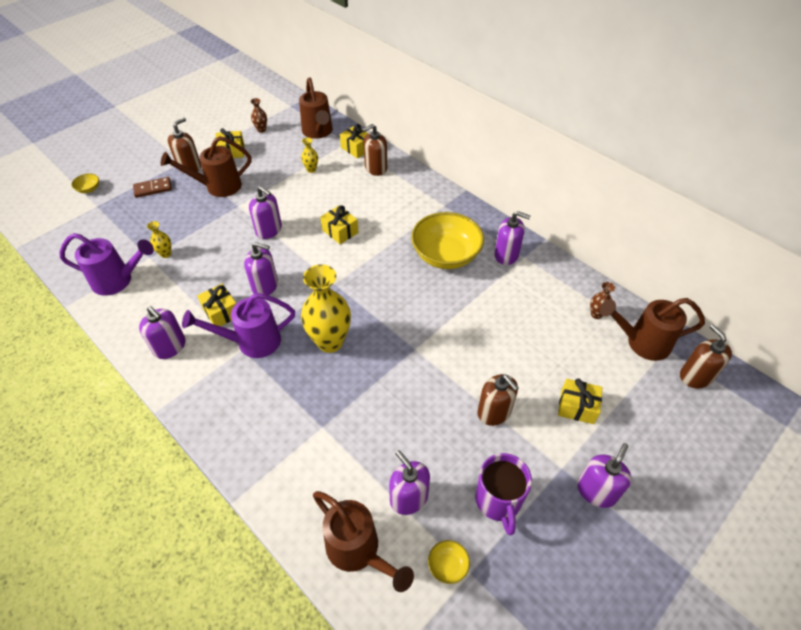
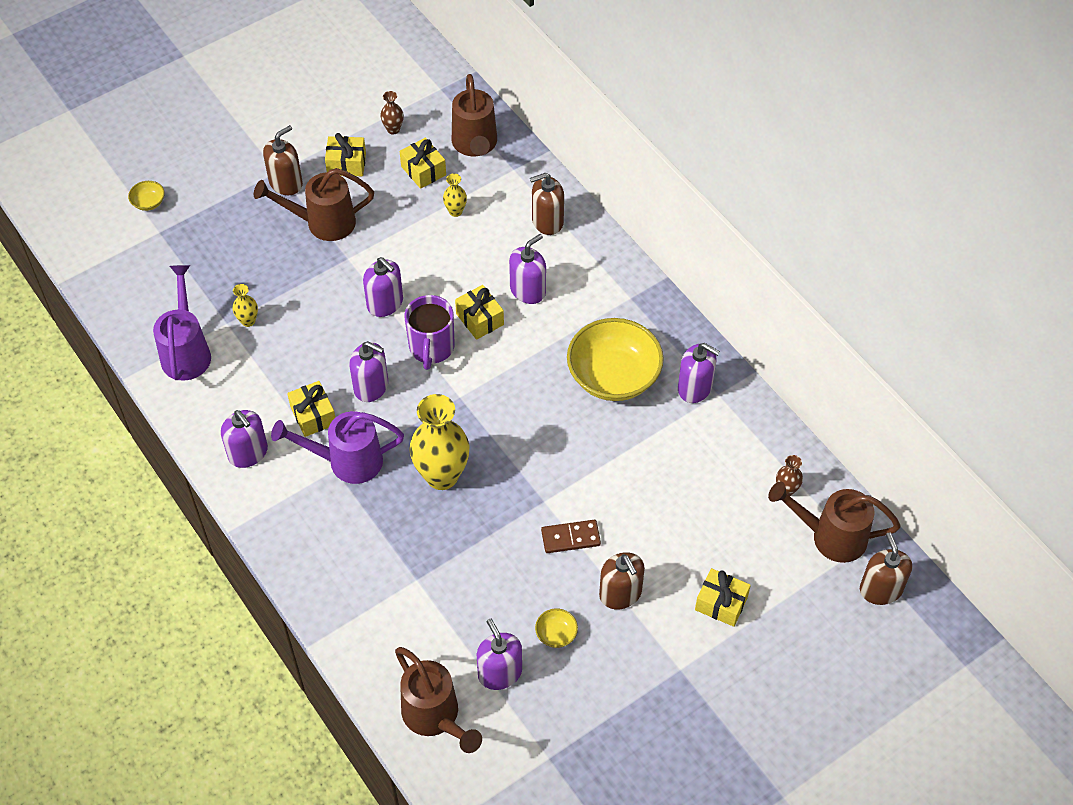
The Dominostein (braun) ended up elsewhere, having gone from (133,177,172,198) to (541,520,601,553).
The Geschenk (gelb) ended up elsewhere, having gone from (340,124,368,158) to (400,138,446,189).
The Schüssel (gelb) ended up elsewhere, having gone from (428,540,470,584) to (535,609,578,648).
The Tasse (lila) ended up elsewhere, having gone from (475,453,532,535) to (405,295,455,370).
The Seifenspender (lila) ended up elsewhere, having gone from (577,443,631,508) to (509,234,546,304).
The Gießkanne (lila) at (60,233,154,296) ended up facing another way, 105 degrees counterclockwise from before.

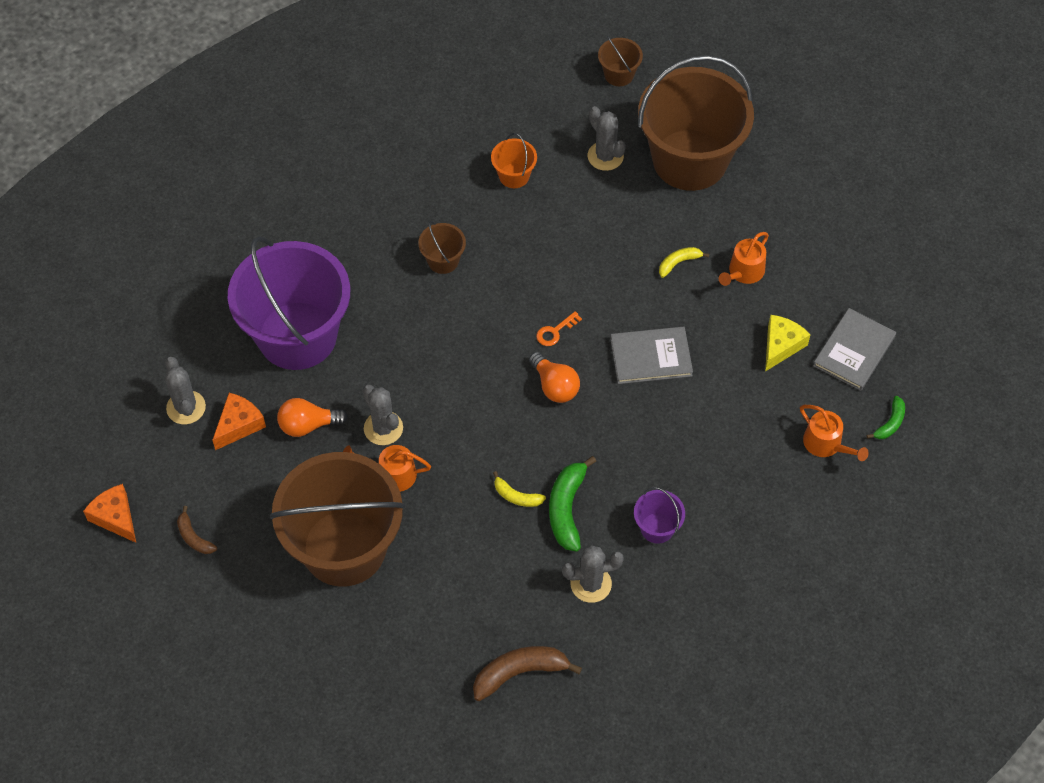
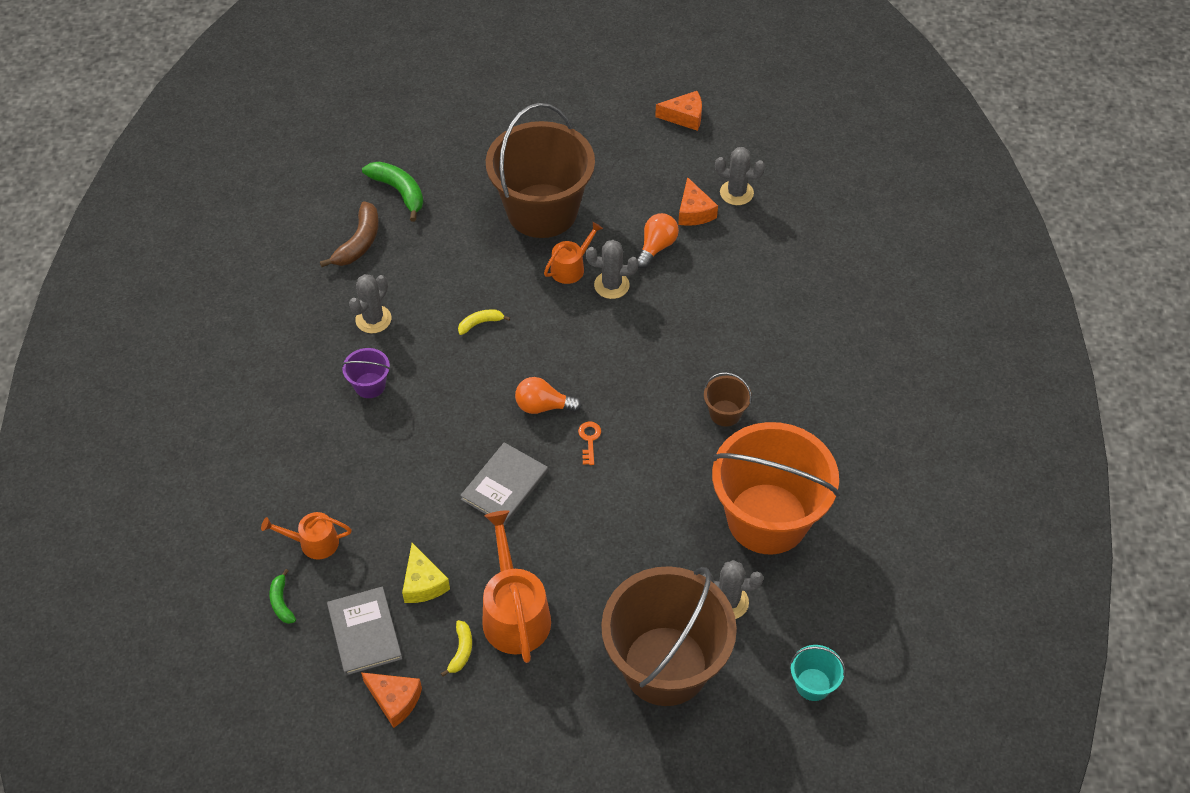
The second view lost the Banane (braun) at (177,506,217,554).
The second view lost the Eimer (lila) at (228,236,350,370).
The second view gained the Käse (orange) at (361,672,422,728).
The Banane (grün) ended up elsewhere, having gone from (549,456,596,552) to (362,162,423,221).
The Banane (gelb) ended up elsewhere, having gone from (659,247,709,278) to (441,620,472,676).
What was the Eimer (braun) at (598,36,643,86) turned into the Eimer (türkis) at (790,645,846,701).
The size of the Eimer (orange) at (491,133,537,188) changed by a factor of 2.46.
The size of the Gießkanne (orange) at (719,232,769,286) changed by a factor of 1.75.

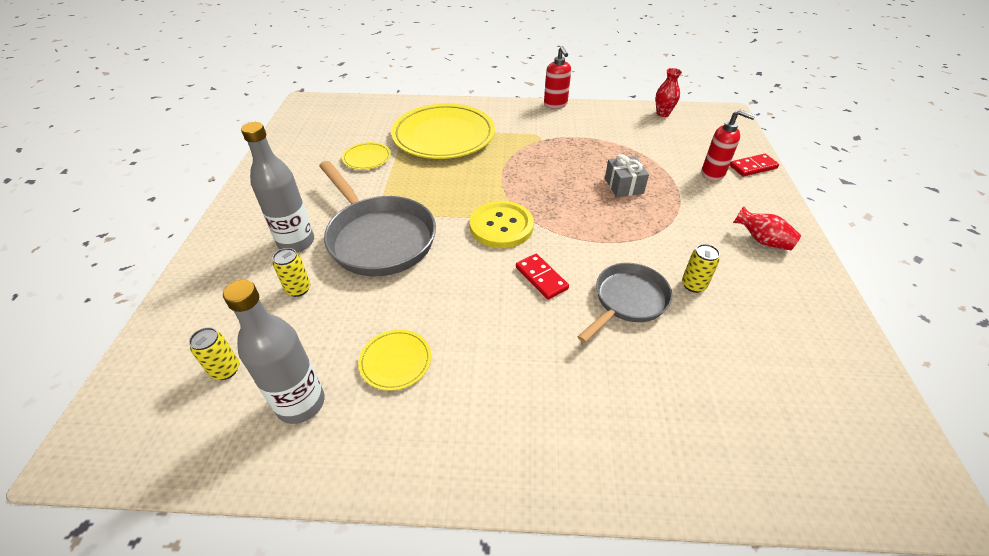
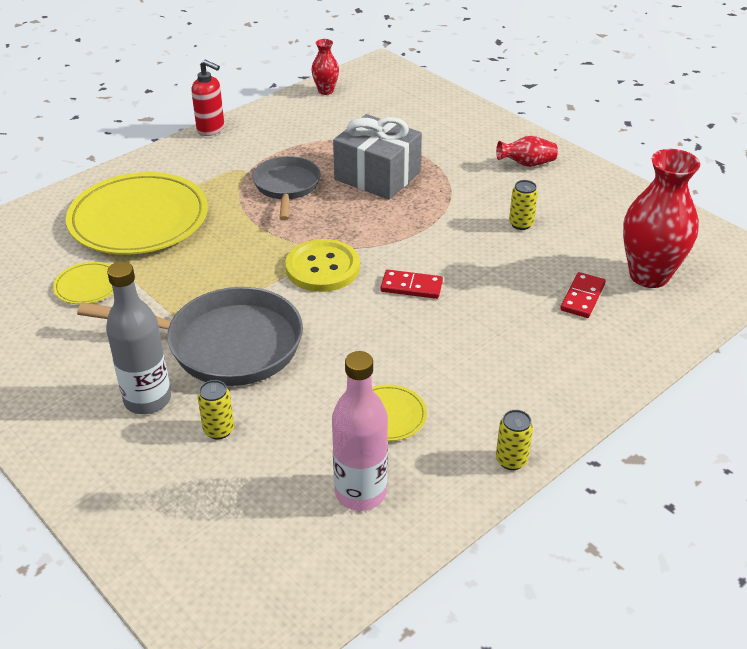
The second view lost the Seifenspender (rot) at (702,110,756,181).
The second view gained the Vase (rot) at (623,149,700,288).
The Dose (gelb) ended up elsewhere, having gone from (189,327,239,380) to (496,410,533,470).
The Pfanne (grau) ended up elsewhere, having gone from (578,263,673,343) to (253,156,321,220).
The Dominostein (rot) ended up elsewhere, having gone from (730,154,779,177) to (560,272,606,318).
What was the Flasche (grau) at (223,280,325,424) turned into the Flasche (rosa) at (332,351,388,511).
The size of the Geschenk (grau) at (605,154,649,197) changed by a factor of 1.78.

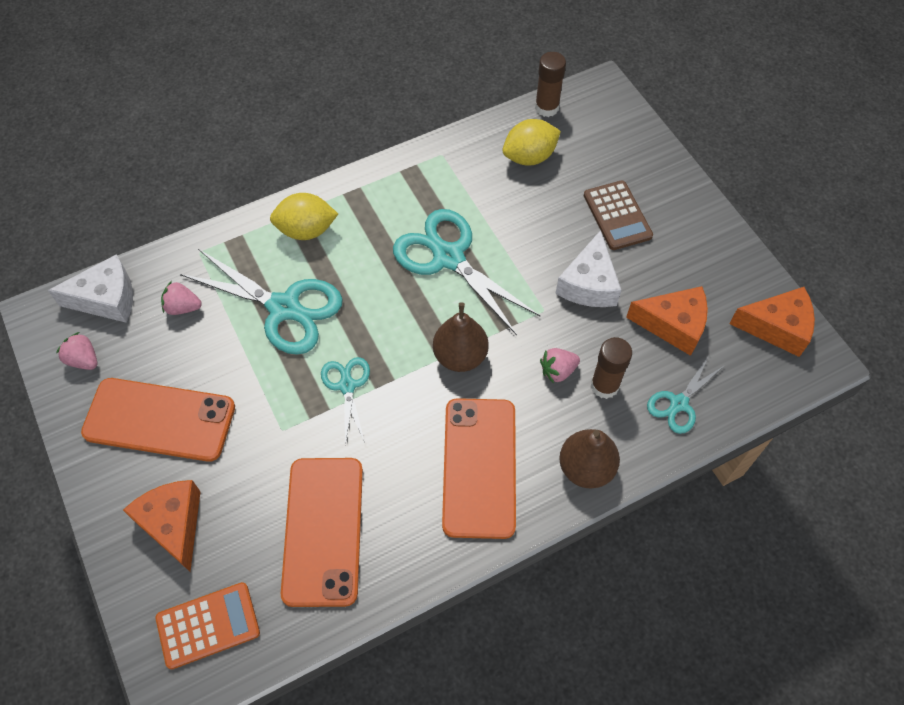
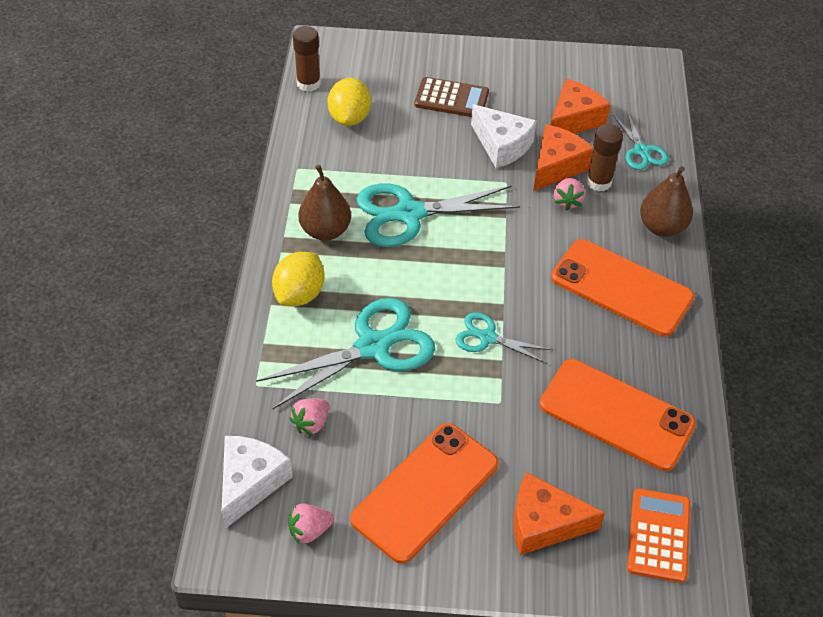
The Birne (braun) ended up elsewhere, having gone from (433,302,489,372) to (299,165,351,241).
The Käse (orange) ended up elsewhere, having gone from (729,287,815,357) to (533,124,593,191).

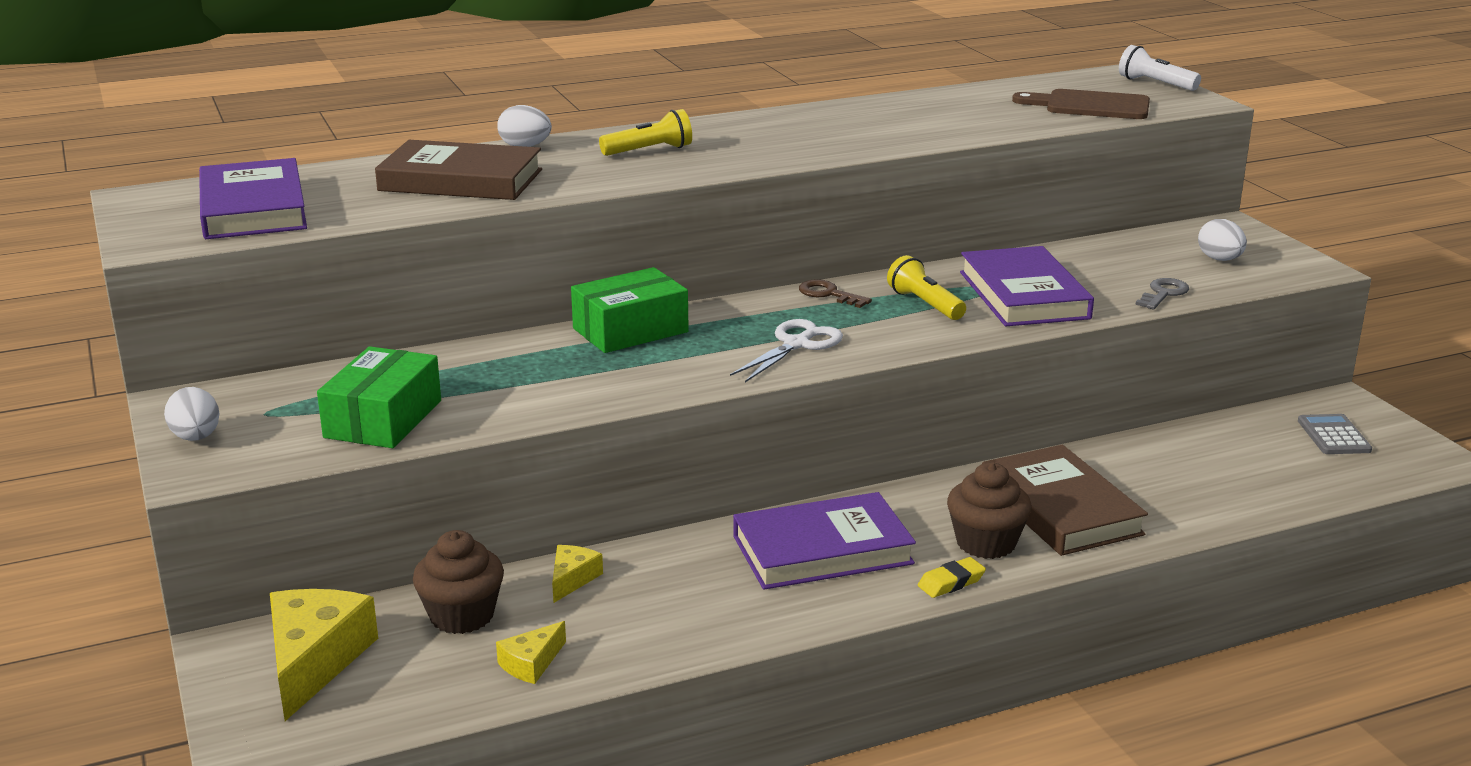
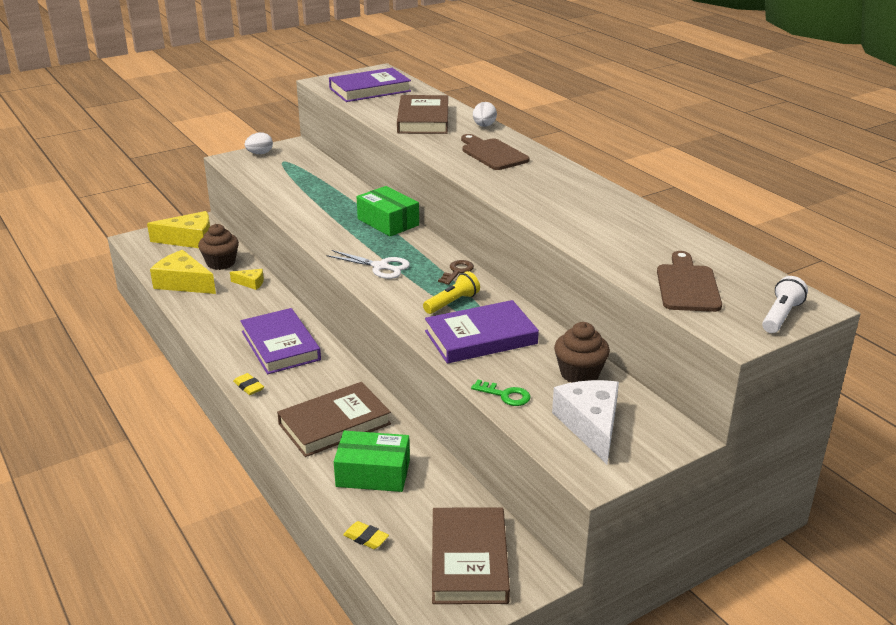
The second view gained the Radiergummi (gelb) at (343,521,389,549).
The Schachtel (grün) ended up elsewhere, having gone from (317,346,441,448) to (334,431,410,492).
The Muffin (braun) ended up elsewhere, having gone from (947,462,1032,559) to (554,322,610,383).
Where the Taschenlampe (gelb) stood at (599,109,692,156), the Schneidebrett (braun) came to stand at (461,134,529,170).
Where the Ei (weiß) stood at (1198,219,1247,261), the Käse (weiß) came to stand at (552,380,619,464).
Where the Taschenrechner (grau) stood at (1298,414,1372,454), the Buch (braun) came to stand at (432,507,510,604).
What was the Schlüssel (grau) at (1136,278,1189,309) turned into the Schlüssel (grün) at (471,380,531,406).
The size of the Käse (gelb) at (496,621,566,684) changed by a factor of 1.99.

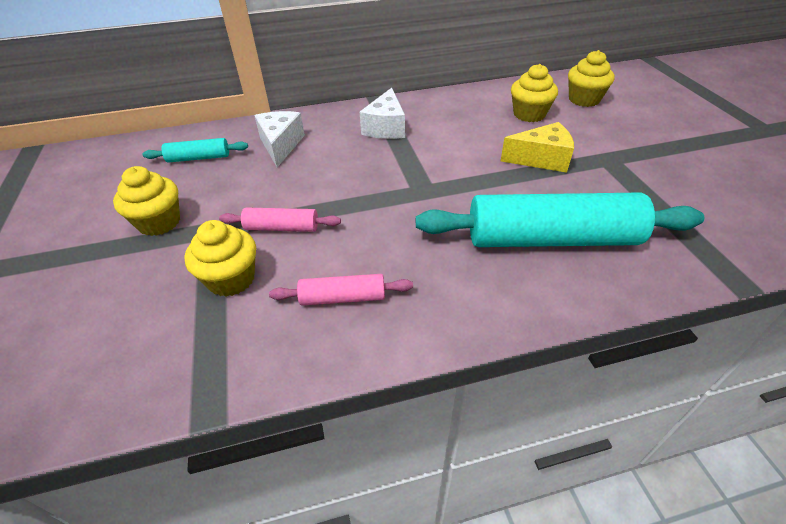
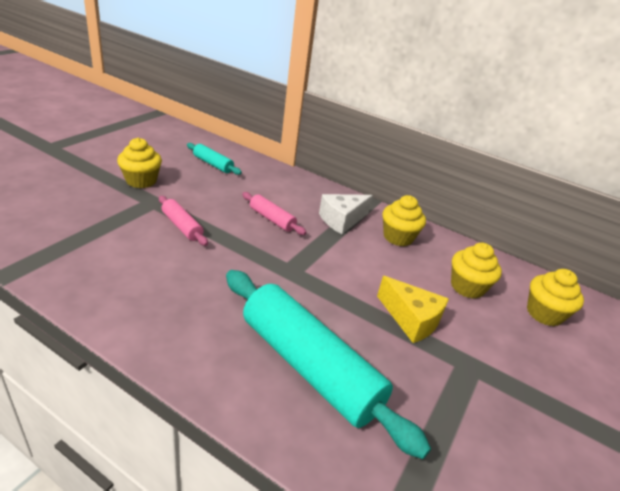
The second view lost the Käse (weiß) at (254,111,305,167).
The Muffin (gelb) ended up elsewhere, having gone from (184,220,256,297) to (382,195,426,246).
The Nudelholz (rosa) ended up elsewhere, having gone from (269,274,413,306) to (242,192,307,235).

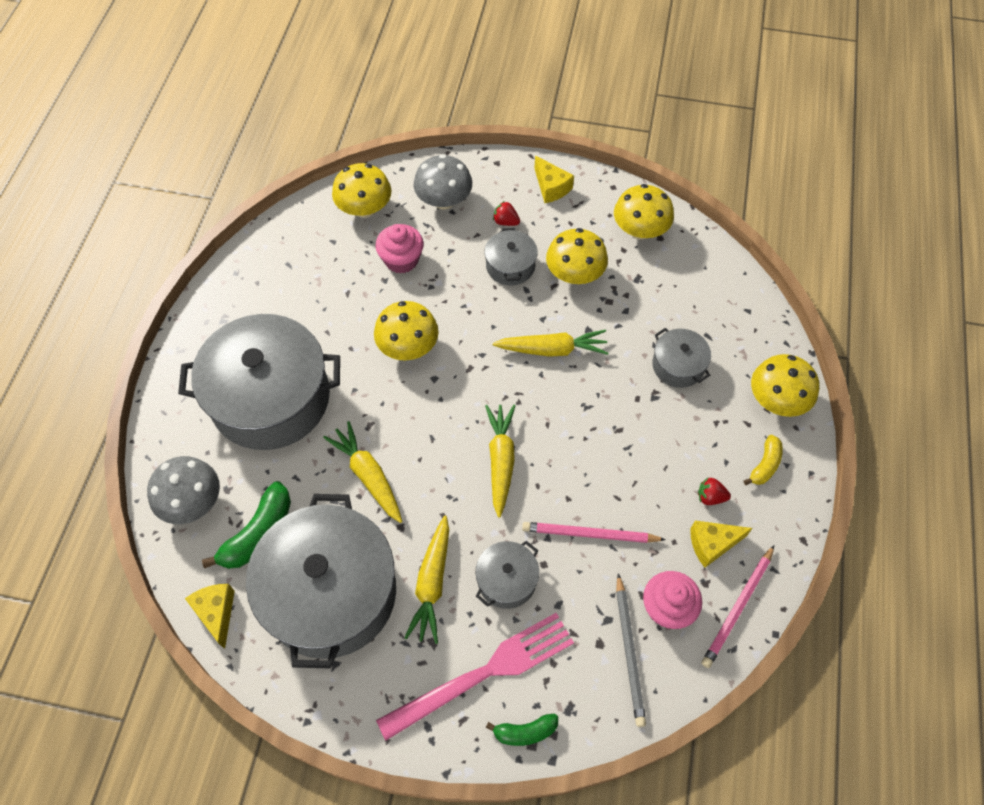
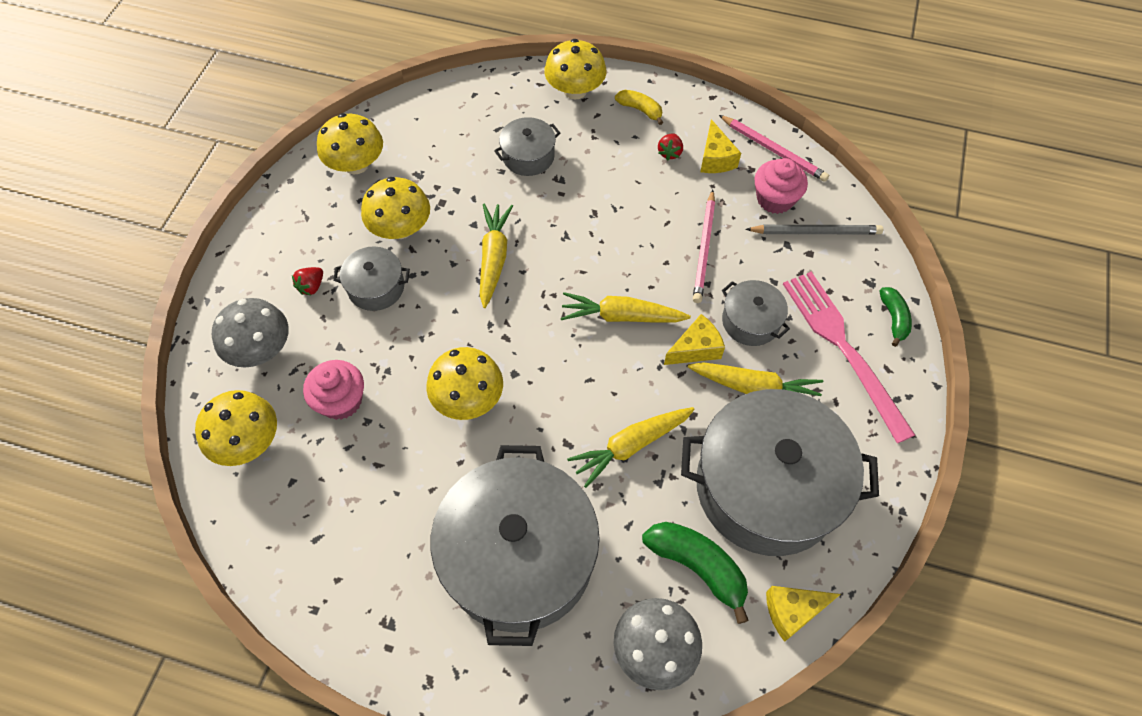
The Käse (gelb) ended up elsewhere, having gone from (534,156,574,203) to (664,314,725,365).

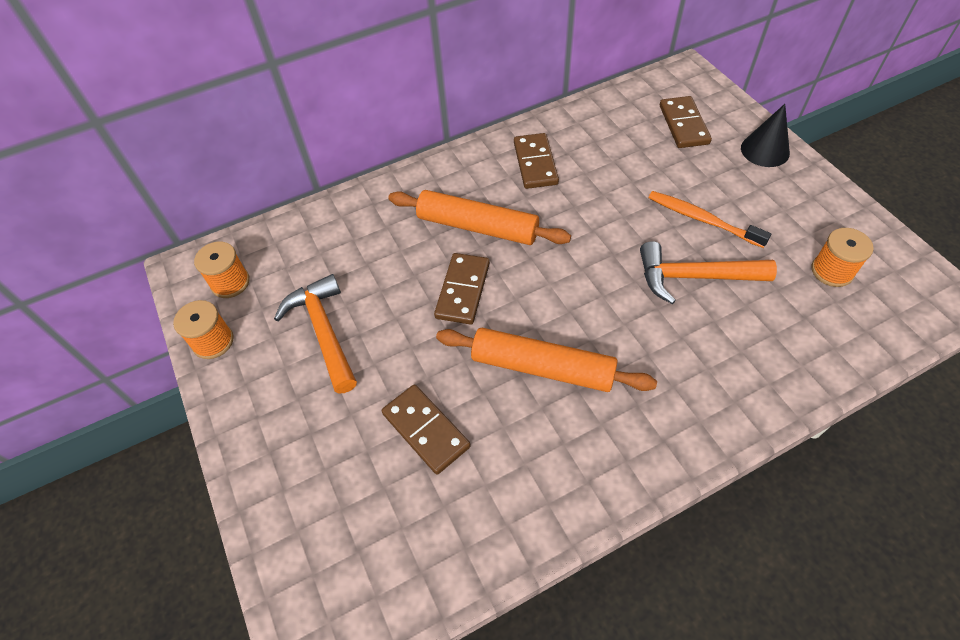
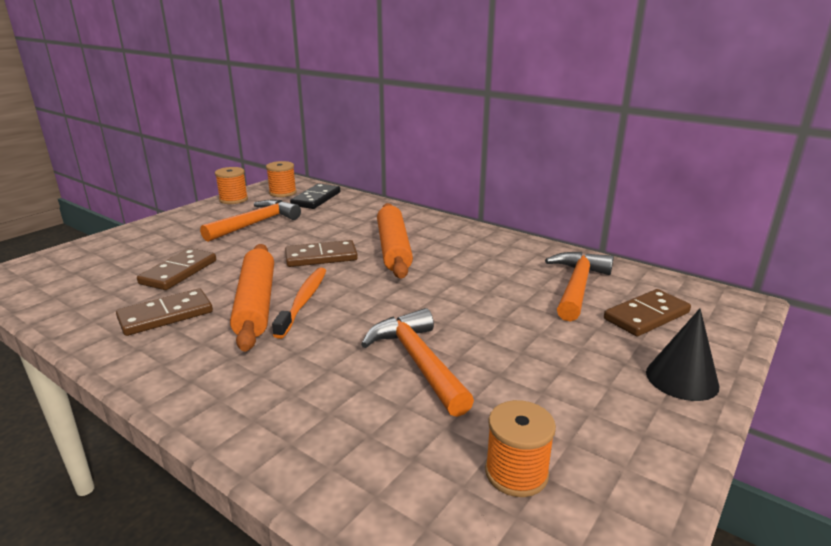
The second view gained the Dominostein (schwarz) at (290,184,340,209).
The second view gained the Hammer (orange) at (545,252,614,321).
The Dominostein (braun) ended up elsewhere, having gone from (514,133,559,189) to (116,289,213,336).
The Zahnbürste (orange) ended up elsewhere, having gone from (648,191,771,248) to (272,268,326,339).

